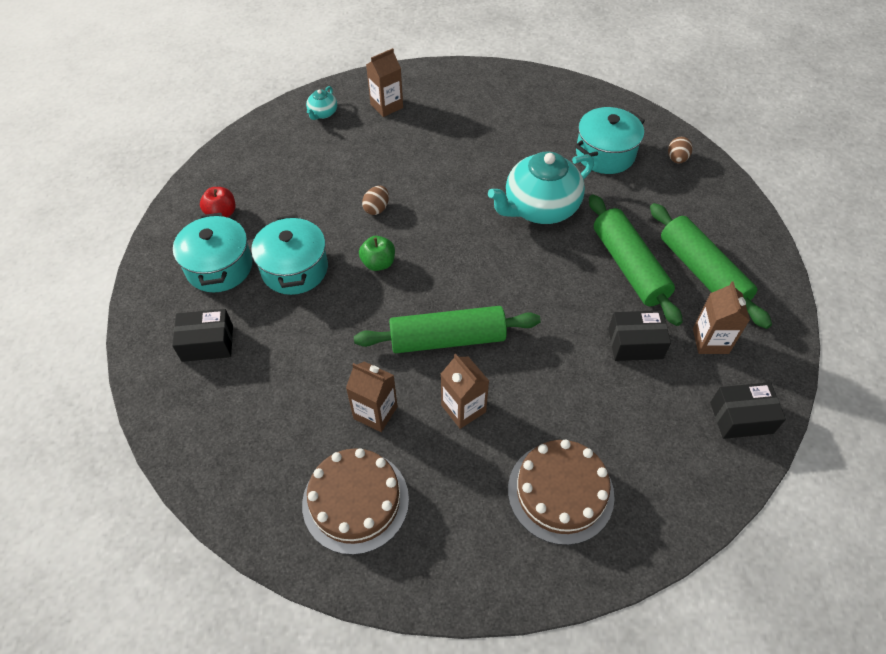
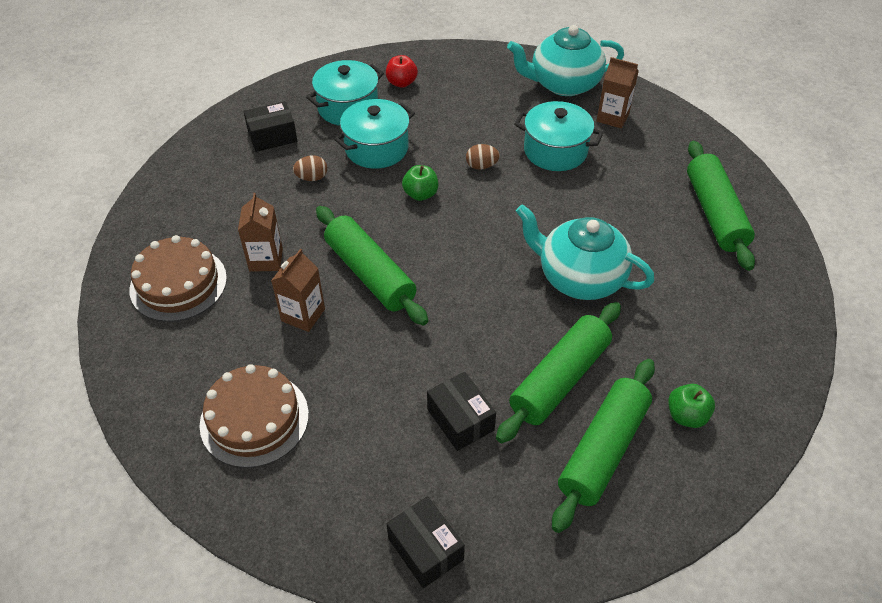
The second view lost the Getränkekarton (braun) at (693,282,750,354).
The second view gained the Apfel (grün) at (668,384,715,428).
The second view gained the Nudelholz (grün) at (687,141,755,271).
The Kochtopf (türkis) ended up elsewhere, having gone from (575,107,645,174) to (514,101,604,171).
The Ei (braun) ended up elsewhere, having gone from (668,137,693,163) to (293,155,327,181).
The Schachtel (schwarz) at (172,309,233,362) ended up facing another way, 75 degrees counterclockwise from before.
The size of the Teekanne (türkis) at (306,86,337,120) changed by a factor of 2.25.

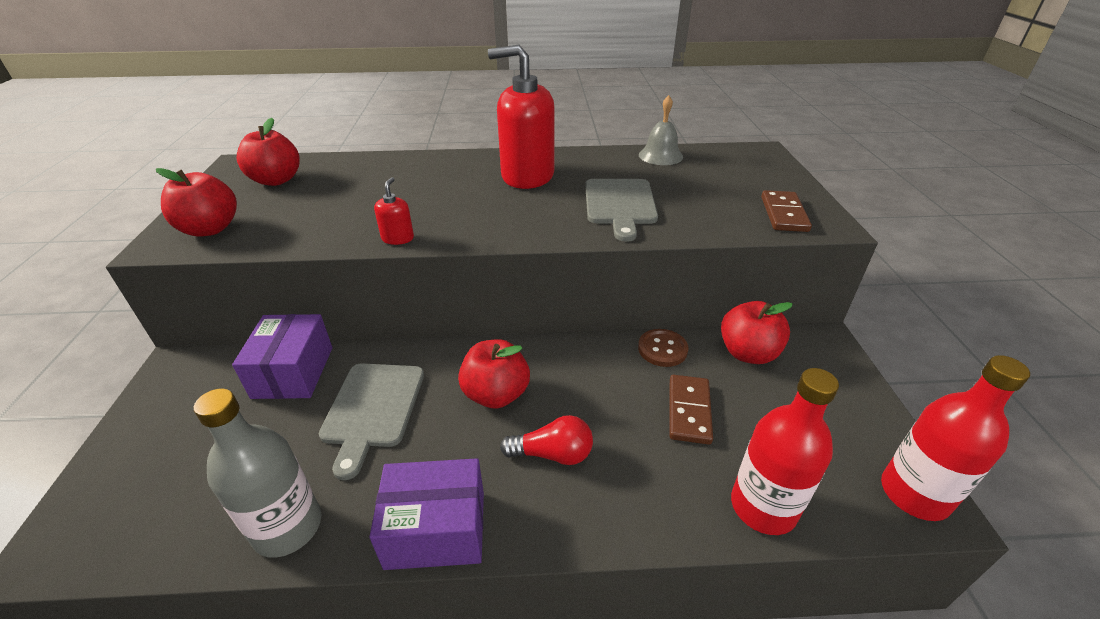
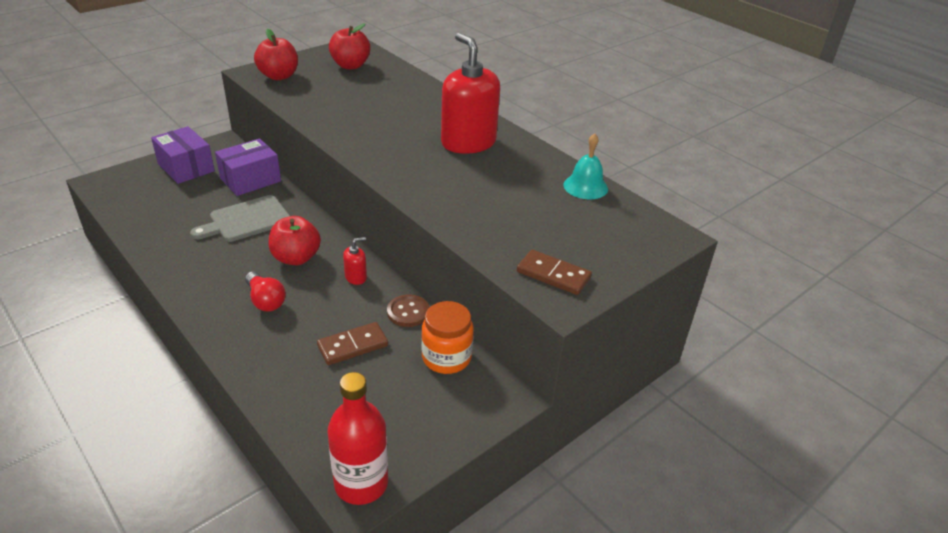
The second view lost the Flasche (grau) at (194,389,321,558).
The second view lost the Schneidebrett (grau) at (585,179,658,242).
The second view lost the Flasche (rot) at (731,368,839,535).
The Schachtel (lila) ended up elsewhere, having gone from (369,458,484,570) to (151,126,215,184).
The Seifenspender (rot) ended up elsewhere, having gone from (374,177,414,245) to (343,237,367,285).
Where the Apfel (rot) stood at (721,301,793,364), the Einmachglas (orange) came to stand at (421,301,474,374).
What was the Glocke (grau) at (639,95,683,165) turned into the Glocke (türkis) at (563,133,608,199).
The Dominostein (braun) at (761,190,812,232) ended up facing another way, 60 degrees clockwise from before.

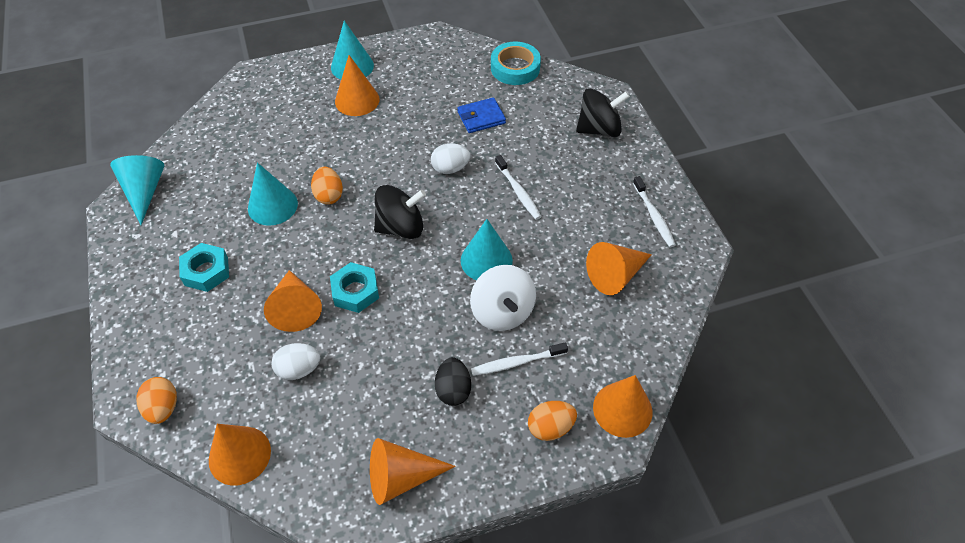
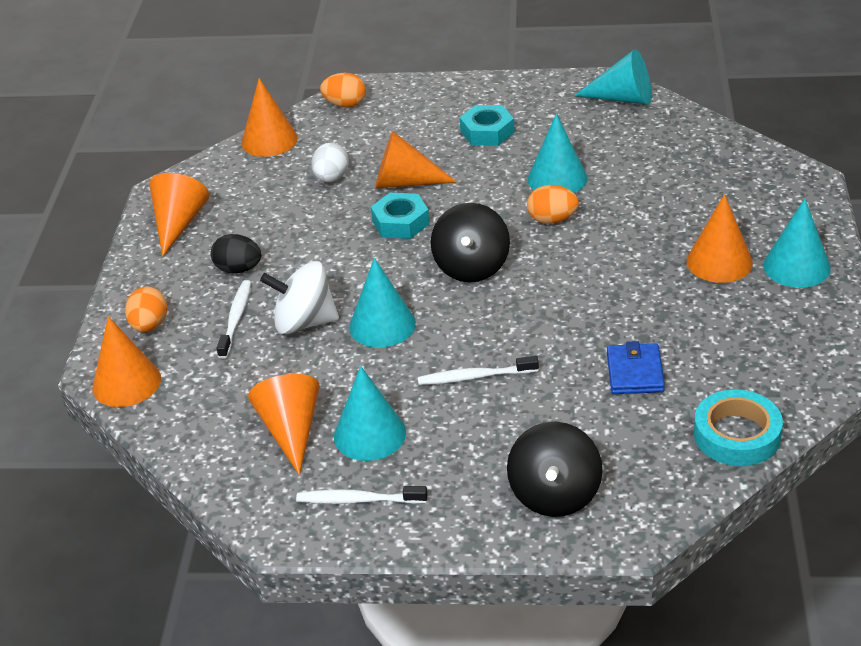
The second view lost the Ei (weiß) at (431,143,470,174).
The second view gained the Kegel (türkis) at (334,366,406,461).

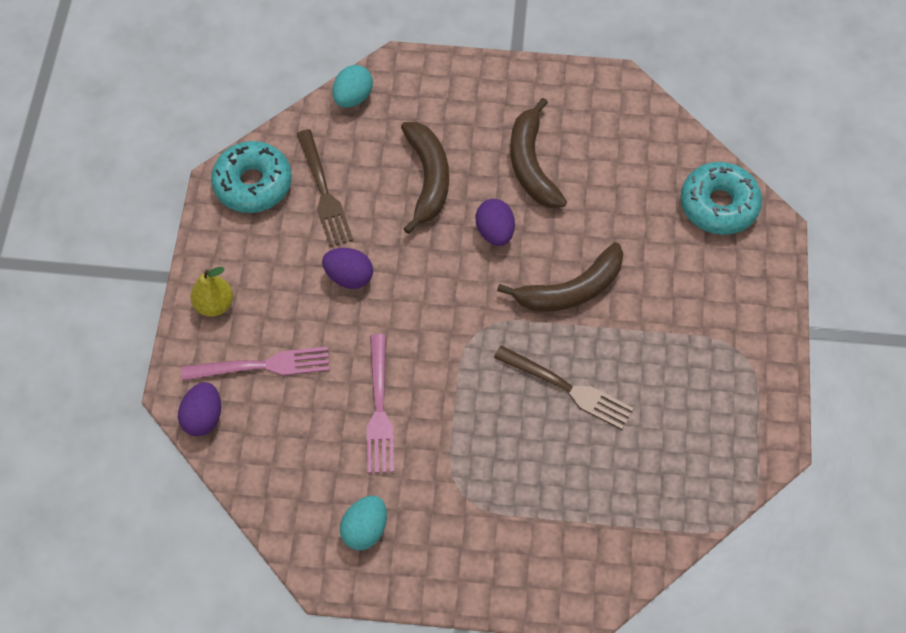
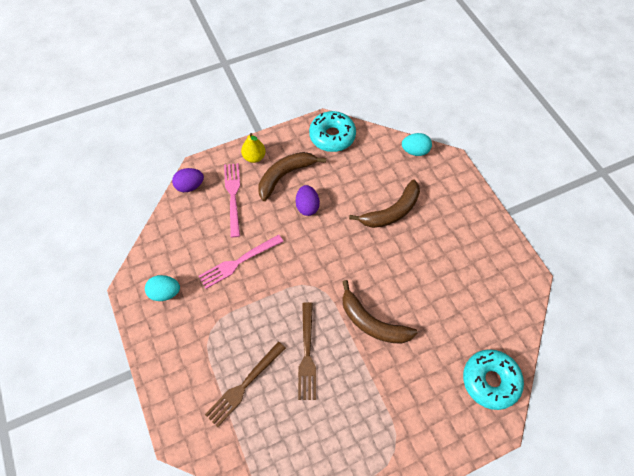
The second view lost the Ei (lila) at (476,199,515,246).
The Gabel (braun) ended up elsewhere, having gone from (297,129,353,247) to (205,341,286,428).
The Banane (braun) ended up elsewhere, having gone from (510,98,567,208) to (258,152,326,201).
The Gabel (rosa) at (181,347,330,381) ended up facing another way, 150 degrees counterclockwise from before.

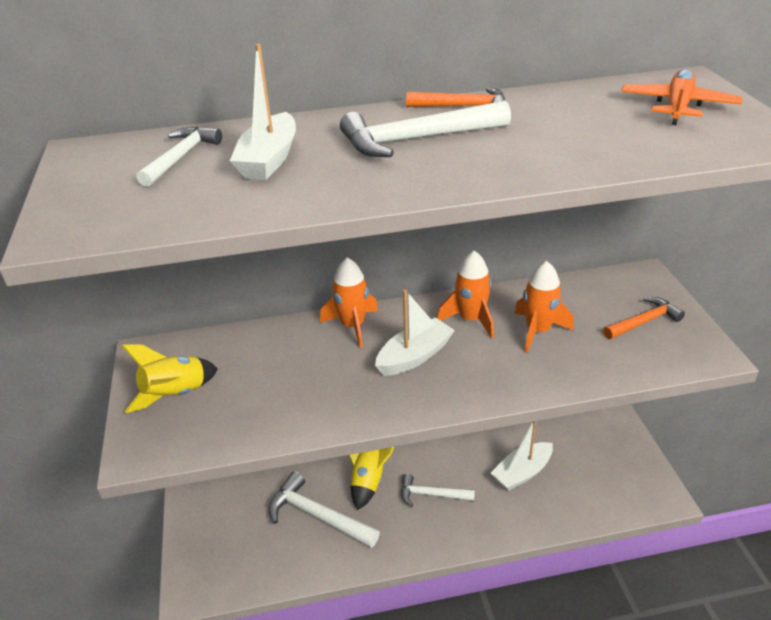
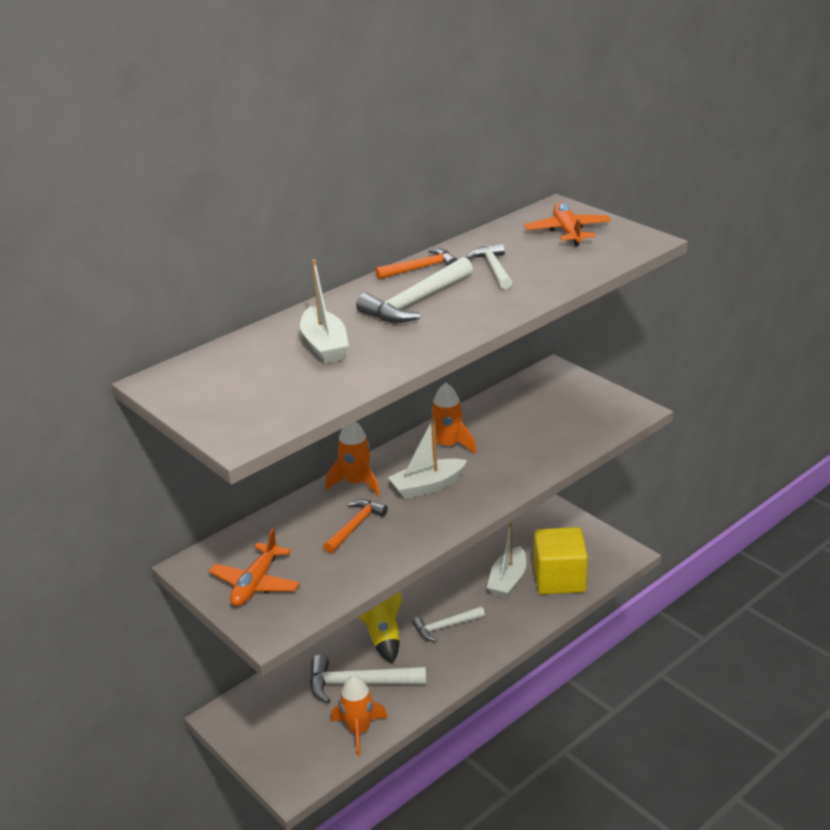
The second view gained the Kubus (gelb) at (534,527,588,594).
The Hammer (weiß) ended up elsewhere, having gone from (136,127,222,187) to (467,243,512,289).
The Rakete (orange) ended up elsewhere, having gone from (514,261,574,353) to (331,675,388,756).
The Hammer (orange) ended up elsewhere, having gone from (603,297,685,339) to (323,499,388,553).
Where the Rakete (gelb) stood at (122,344,218,413), the Flugzeug (orange) came to stand at (209,529,300,606).
The Boot (weiß) at (375,290,455,376) ended up facing another way, 135 degrees counterclockwise from before.

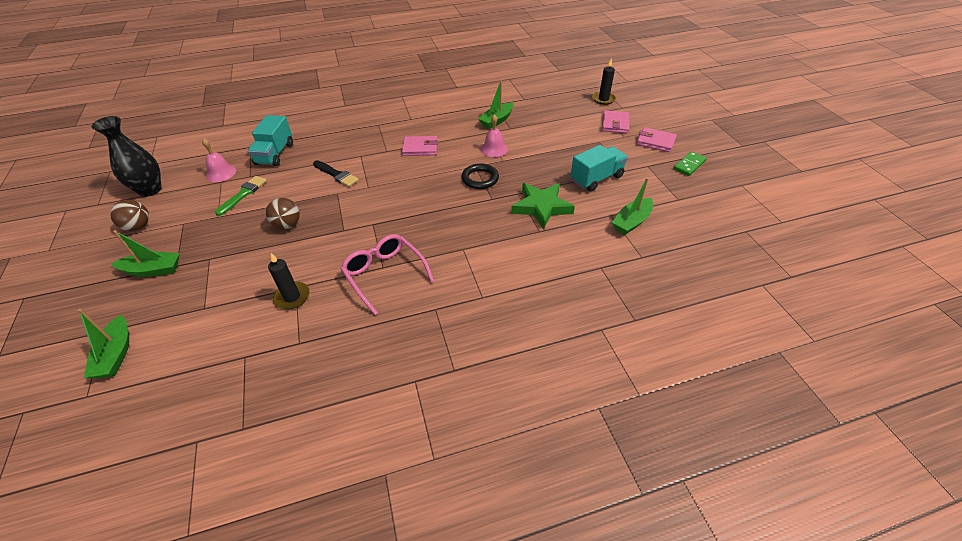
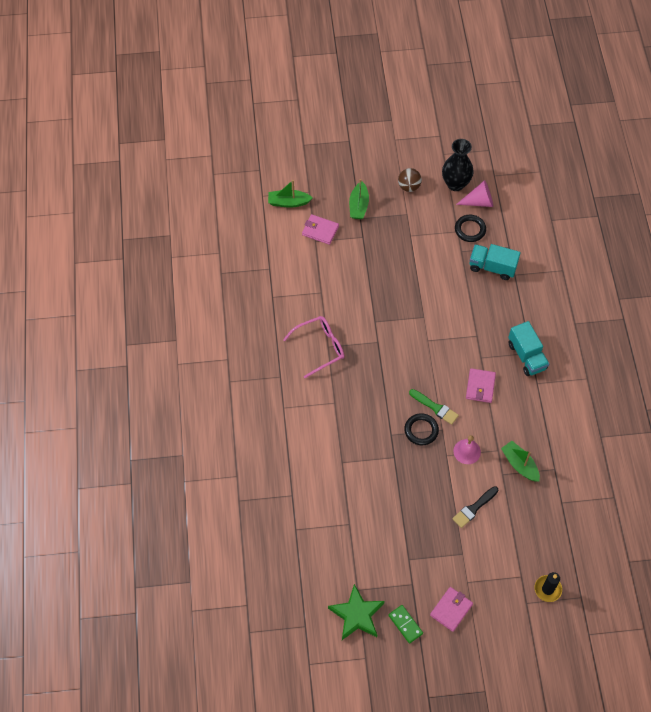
The second view lost the Ball (braun) at (266,198,300,229).
The second view lost the Kerze (schwarz) at (268,253,310,309).
The second view lost the Boot (grün) at (612,178,653,235).
The second view gained the Kegel (rosa) at (456,180,493,207).
The Pinsel (grün) ended up elsewhere, having gone from (215,176,267,216) to (409,389,459,425).
The Pinsel (schwarz) ended up elsewhere, having gone from (313,160,359,187) to (452,486,499,528).
The Stern (grün) ended up elsewhere, having gone from (511,183,575,229) to (328,584,385,640).
The Lastwagen (türkis) ended up elsewhere, having gone from (571,145,628,192) to (508,321,549,376).
The Geldbörse (rosa) ended up elsewhere, having gone from (602,110,629,133) to (302,214,339,245).
Where the Glocke (rosa) stood at (202,138,236,182), the Ring (schwarz) came to stand at (455,215,486,242).

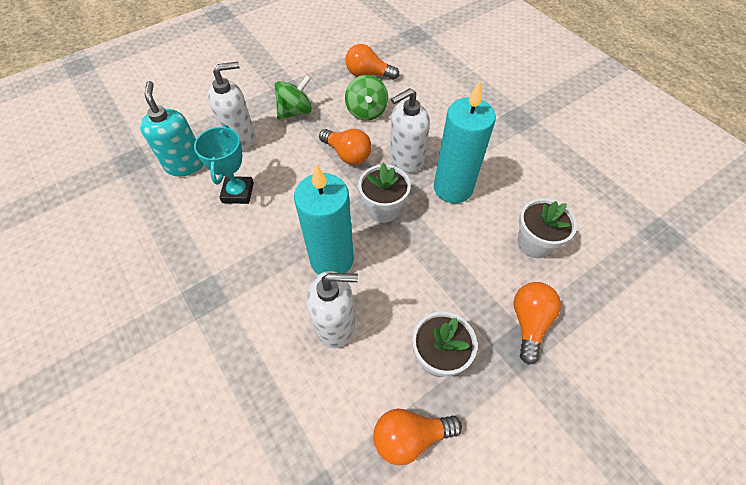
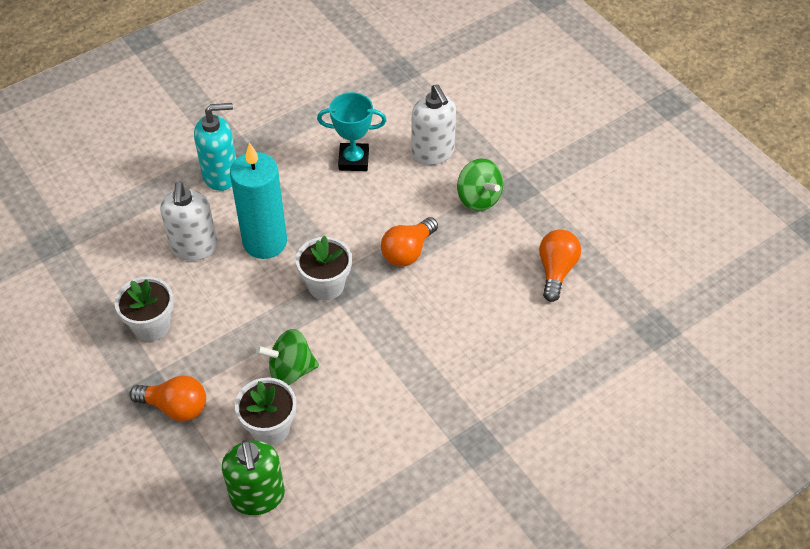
The second view lost the Glühbirne (orange) at (373,409,462,465).
The second view lost the Seifenspender (weiß) at (390,88,430,172).
The second view lost the Kerze (türkis) at (434,81,496,203).
The second view gained the Seifenspender (grün) at (222,440,285,515).
The Seifenspender (türkis) ended up elsewhere, having gone from (140,81,204,177) to (194,103,236,191).
The Kreisel (grün) ended up elsewhere, having gone from (345,75,388,121) to (256,329,319,385).

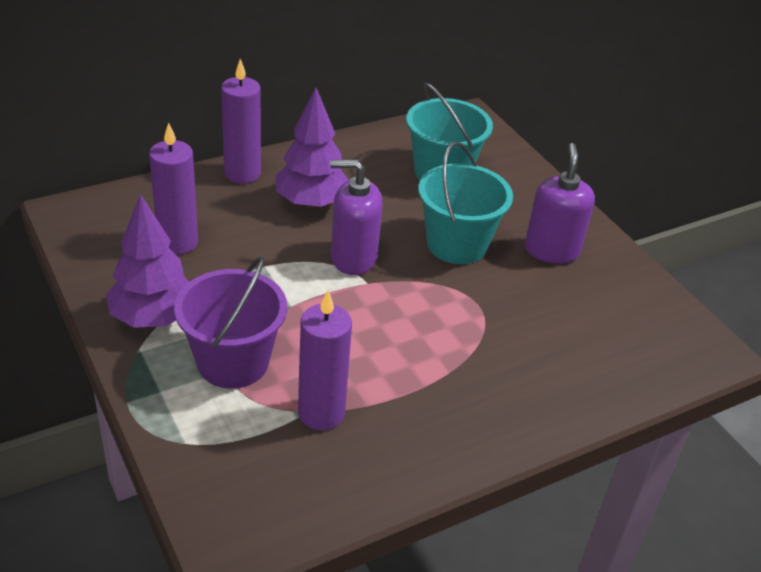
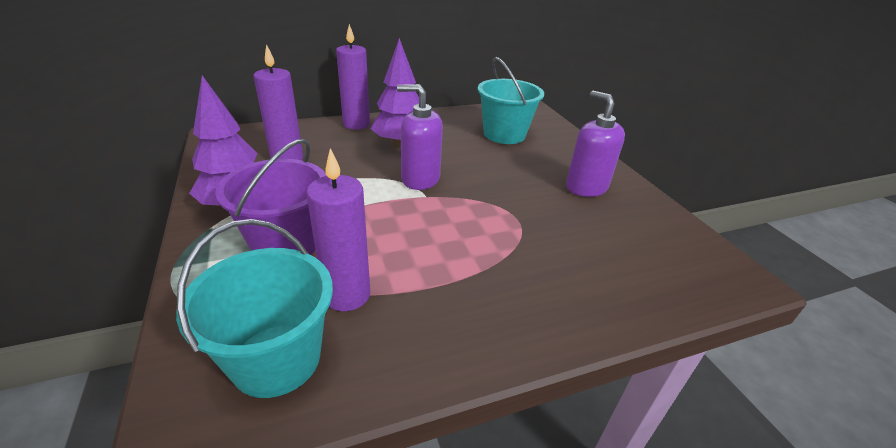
The Eimer (türkis) ended up elsewhere, having gone from (418,141,513,264) to (176,219,333,398).
The Seifenspender (lila) at (525,143,595,264) ended up facing another way, 45 degrees counterclockwise from before.

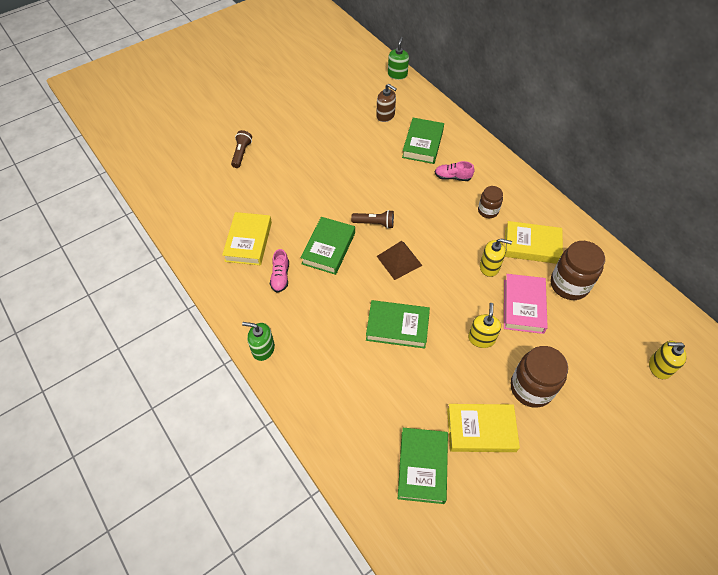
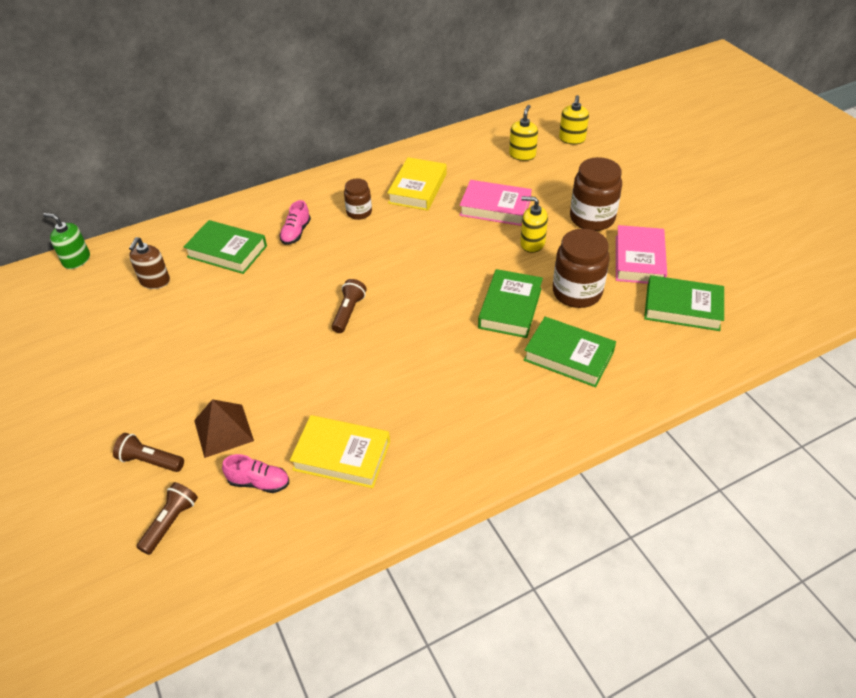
The second view lost the Seifenspender (grün) at (242,322,275,361).
The second view gained the Taschenlampe (braun) at (137,482,198,555).
The Schuh (rosa) ended up elsewhere, having gone from (270,249,289,293) to (222,454,289,493).
The Buch (grün) ended up elsewhere, having gone from (300,217,355,275) to (524,317,616,387).
The Pyramide (braun) ended up elsewhere, having gone from (377,241,423,280) to (194,399,254,458).
The Seifenspender (gelb) ended up elsewhere, having gone from (480,238,512,277) to (509,105,538,161).
The Einmachglas (braun) ended up elsewhere, having gone from (551,241,605,300) to (553,229,609,308).
What was the Buch (gelb) at (447,404,520,452) turned into the Buch (rosa) at (616,225,667,284).
The Seifenspender (braun) at (376,84,397,122) ended up facing another way, 150 degrees clockwise from before.

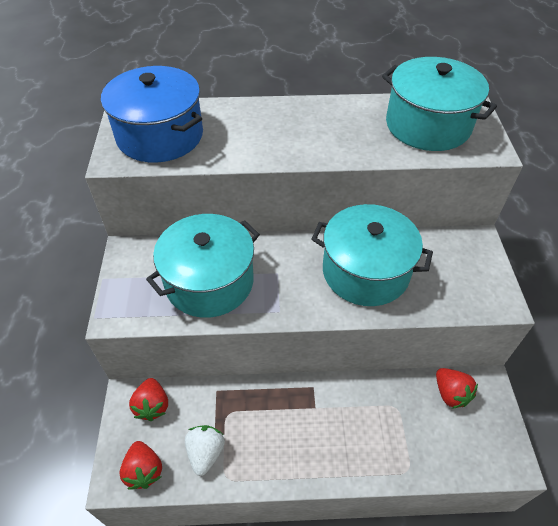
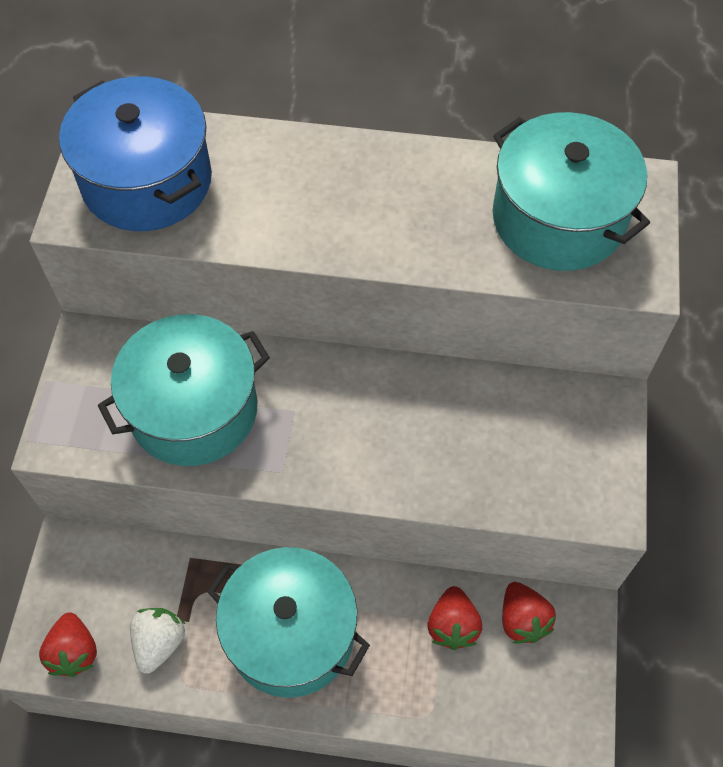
The Erdbeere (rot) ended up elsewhere, having gone from (129,378,168,421) to (428,586,482,650).
The Kochtopf (türkis) ended up elsewhere, having gone from (311,204,433,306) to (207,547,370,698).

